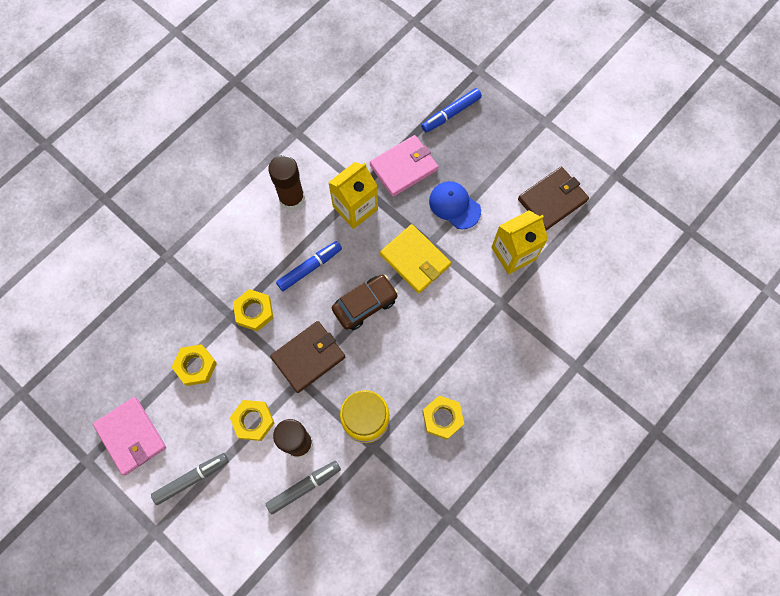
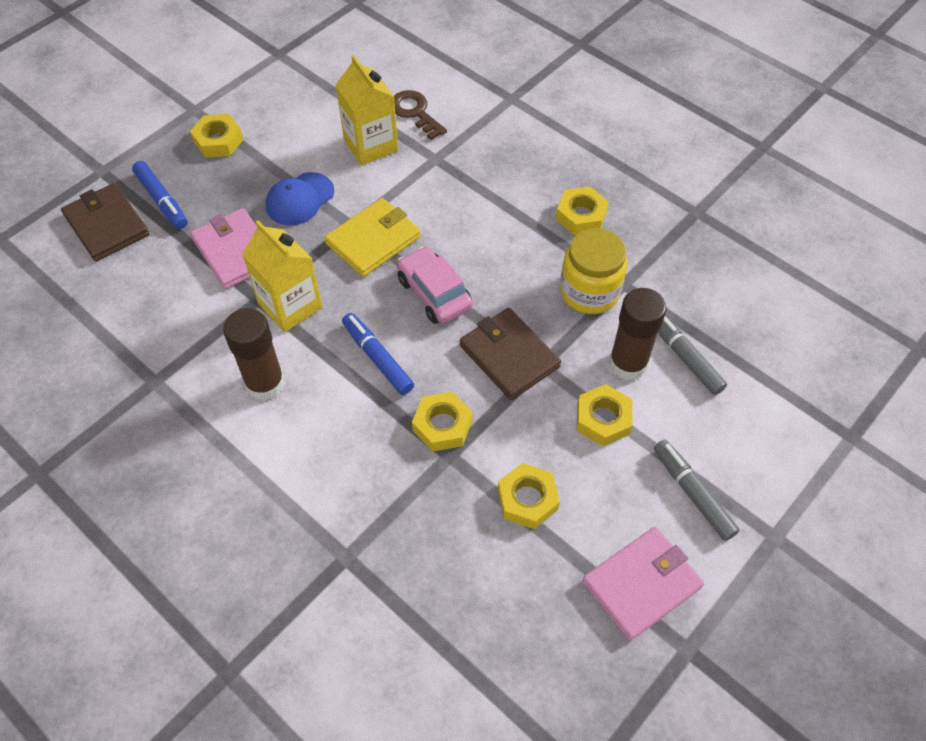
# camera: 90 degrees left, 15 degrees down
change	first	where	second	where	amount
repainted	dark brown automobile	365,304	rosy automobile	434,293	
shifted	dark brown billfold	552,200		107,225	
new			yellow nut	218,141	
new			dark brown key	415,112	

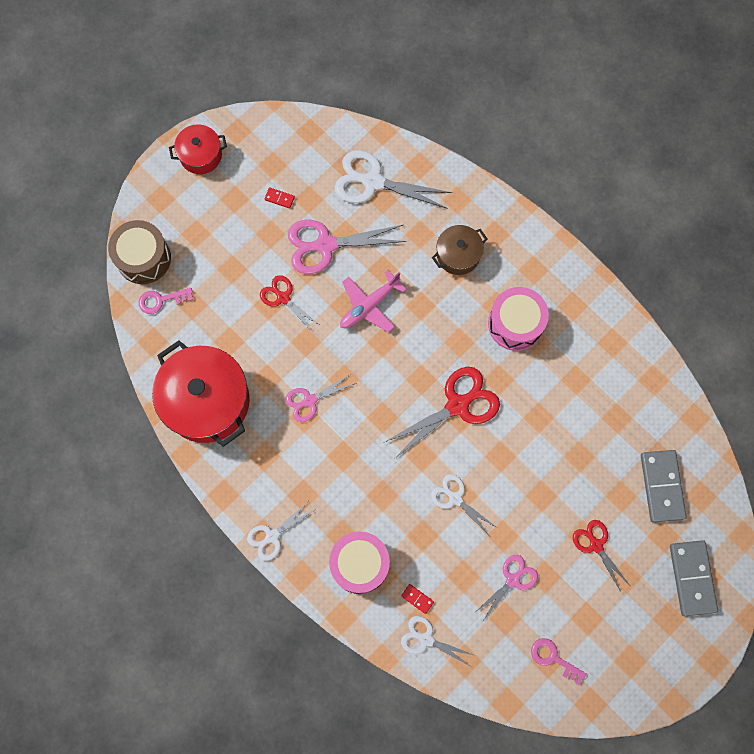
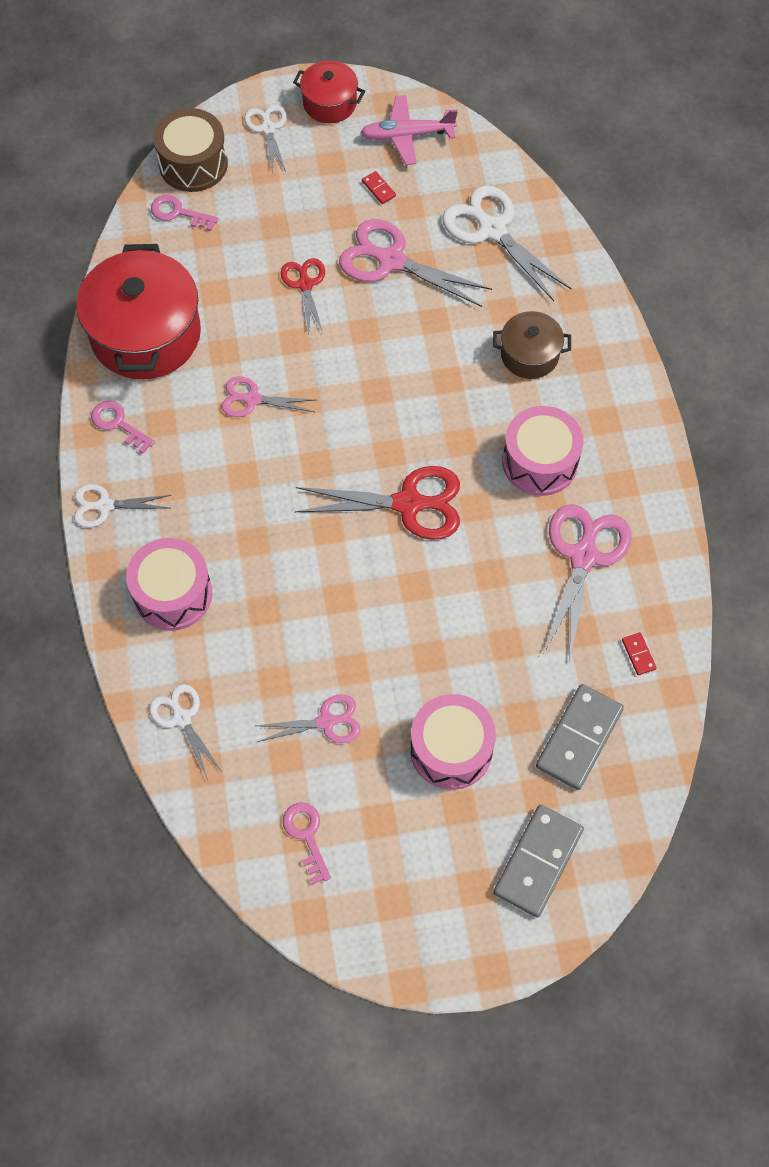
# camera: 35 degrees right, 10 degrees down
change	first	where	second	where	amount
shifted	rosy plane	369,305		407,135	
shifted	red domino tile	417,598		638,654	
shifted	white scissors	455,498		268,129	
swapped	red scissors	596,545	rosy drum	451,749	
new			rosy key	118,424	
new			rosy scissors	583,557	

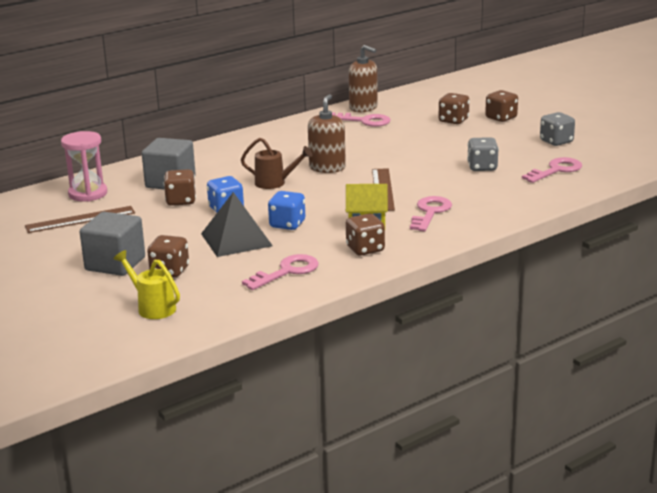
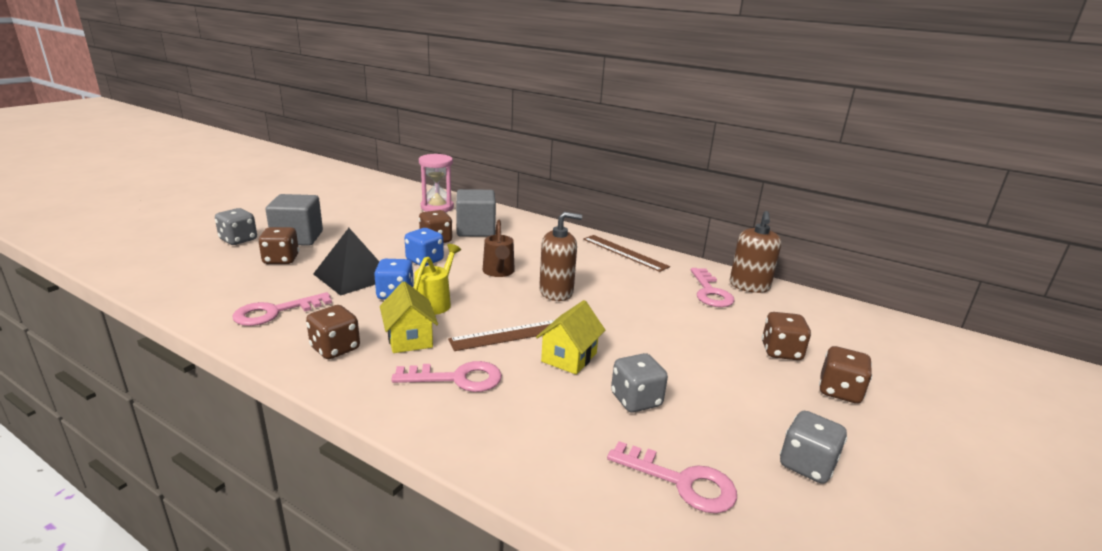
# camera: 65 degrees right, 0 degrees up
change	first	where	second	where	amount
shifted	dark brown measuring stick	80,219		624,252	
shifted	yellow sprinkling can	152,307		435,302	
rotated	rosy key	286,272		275,312	120 degrees clockwise
new			grey game die	238,240	
new			yellow cottage	569,357	

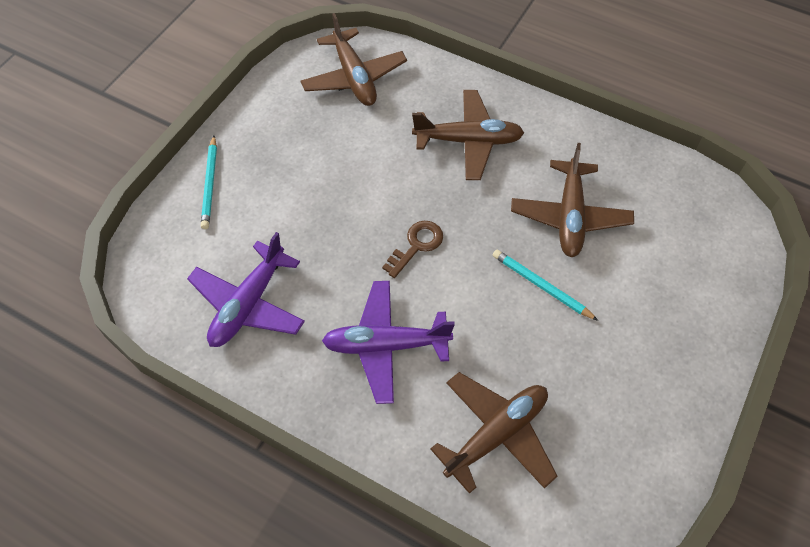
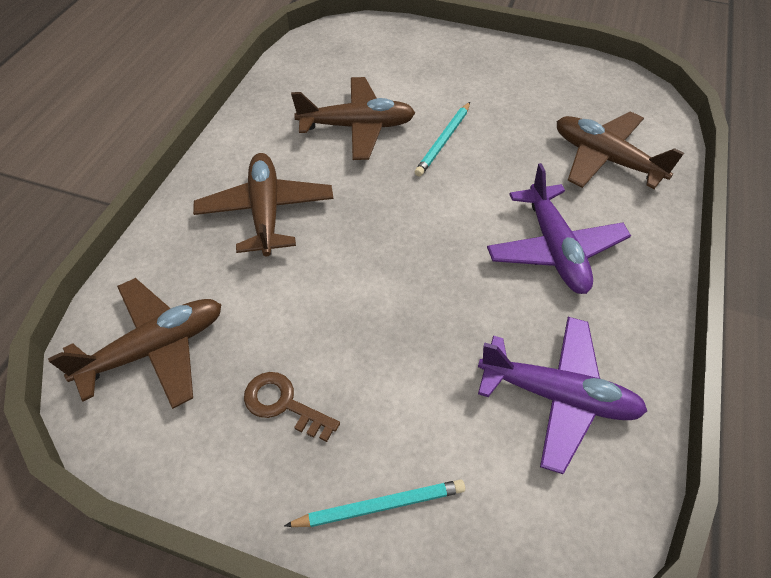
# camera: 100 degrees left, 5 degrees down
change	first	where	second	where	amount
shifted	dark brown key	417,245		283,404	

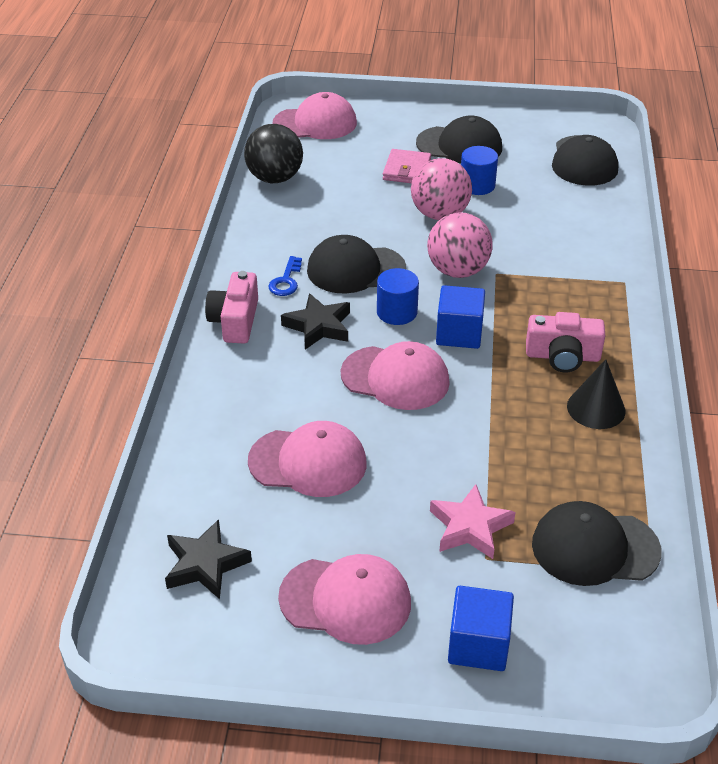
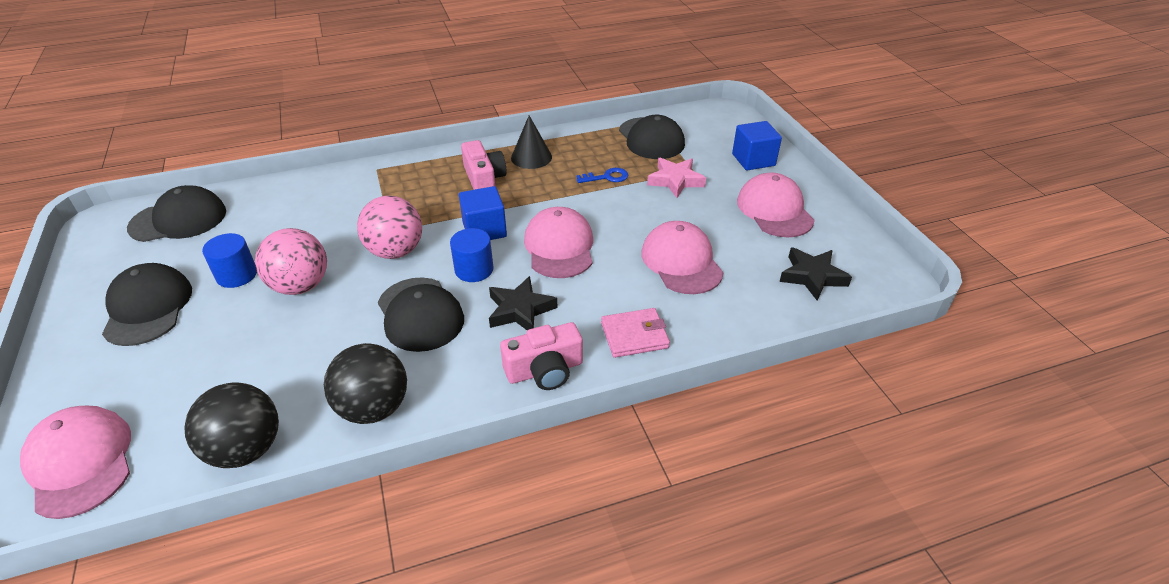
# camera: 115 degrees left, 0 degrees up
change	first	where	second	where	amount
shifted	royal blue key	286,281		607,177	
shifted	rosy billfold	406,170		634,335	
new			jet-black ball	374,408	

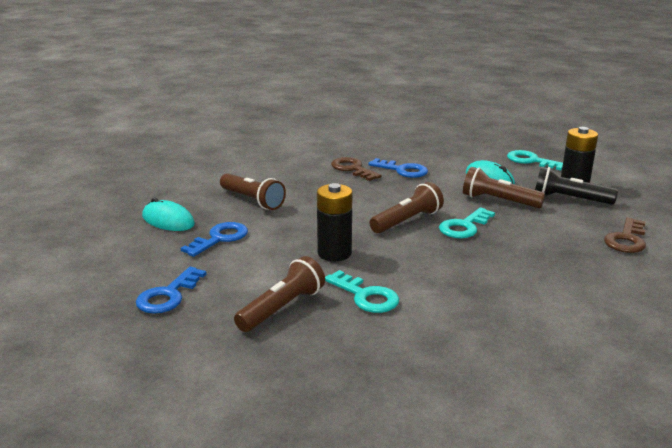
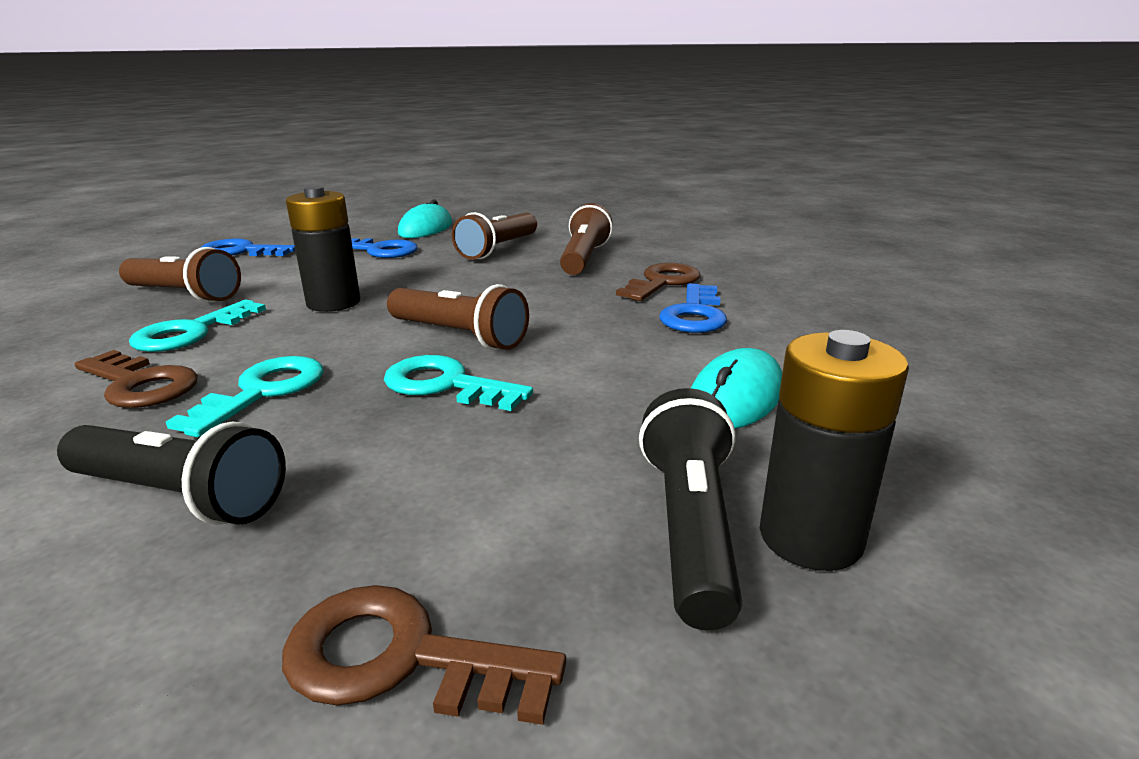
# camera: 75 degrees right, 0 degrees up
change	first	where	second	where	amount
shifted	dark brown pocket torch	498,201		584,259	
shifted	teal key	531,161		263,391	
new			jet-black pocket torch	179,496	
new			dark brown key	140,384	

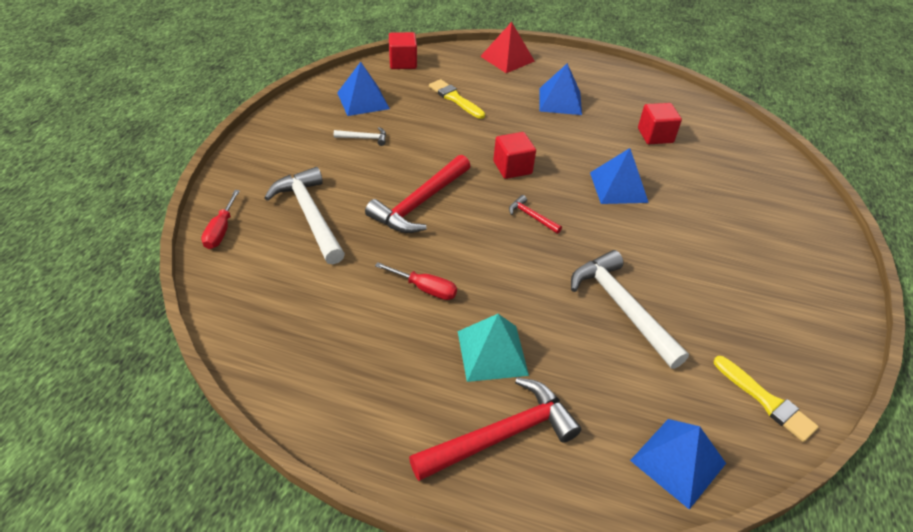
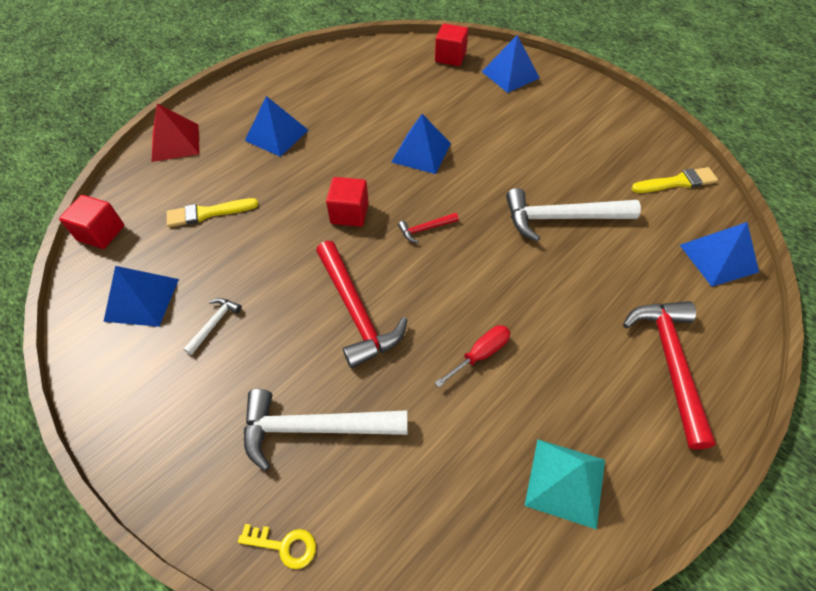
# camera: 60 degrees left, 10 degrees up
change	first	where	second	where	amount
swapped	red flat screwdriver	221,230	yellow key	284,545	
shifted	teal solid pyramid	492,352		565,482	
shifted	red block	655,135		450,57	
new			royal blue solid pyramid	510,74	

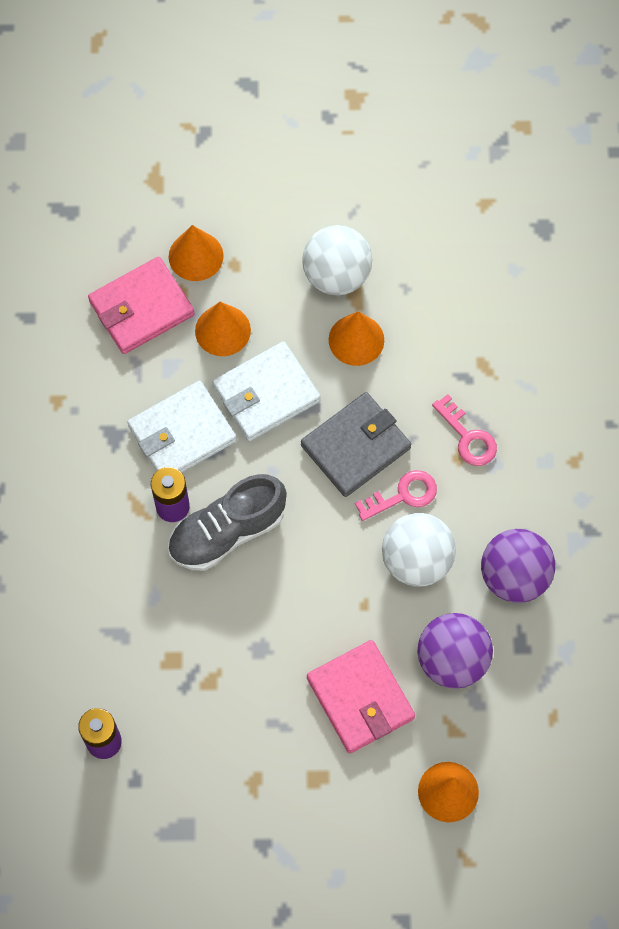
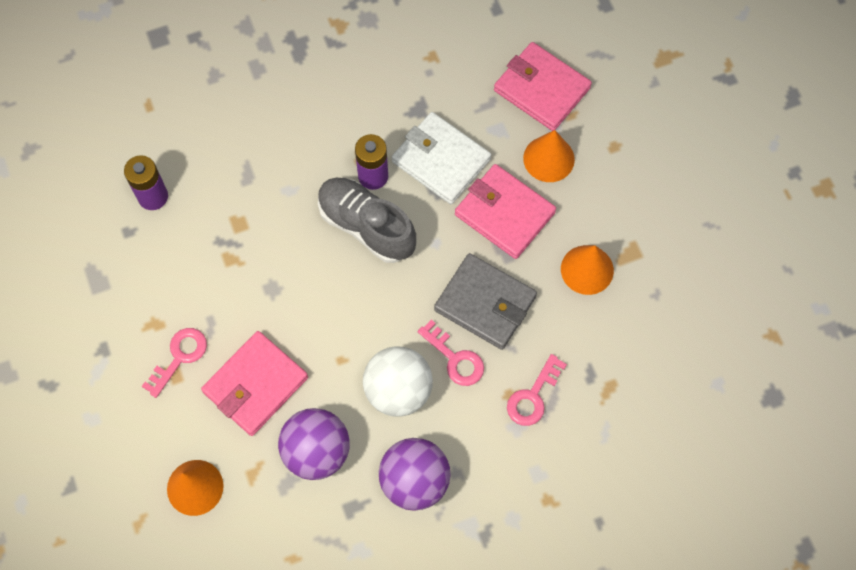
# camera: 70 degrees right, 0 degrees up
change	first	where	second	where	amount
gone	bright orange cone	196,256			
repainted	white billfold	266,394	rosy billfold	504,213	
gone	white ball	336,275			
new			rosy key	179,357	

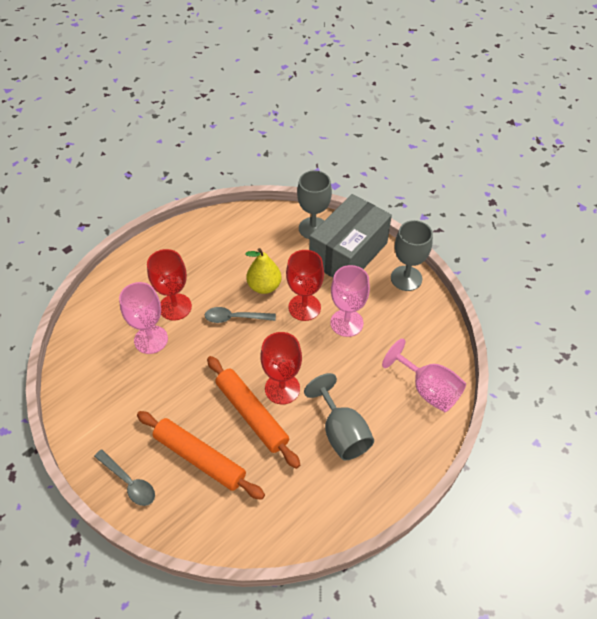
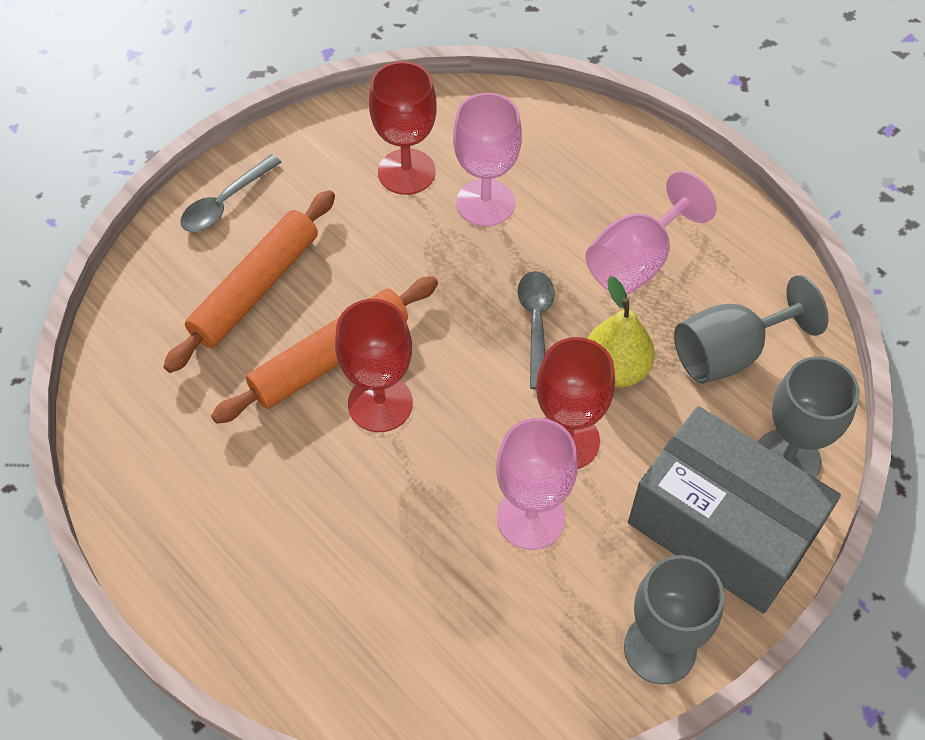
# camera: 90 degrees right, 5 degrees up
change	first	where	second	where	amount
shifted	red goblet	175,307		406,172	
shifted	grey goblet	341,432		729,353	
shifted	rosy goblet	428,389		637,261	

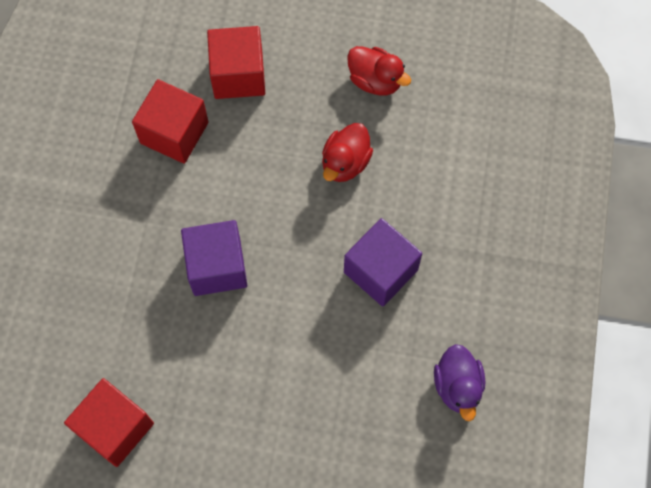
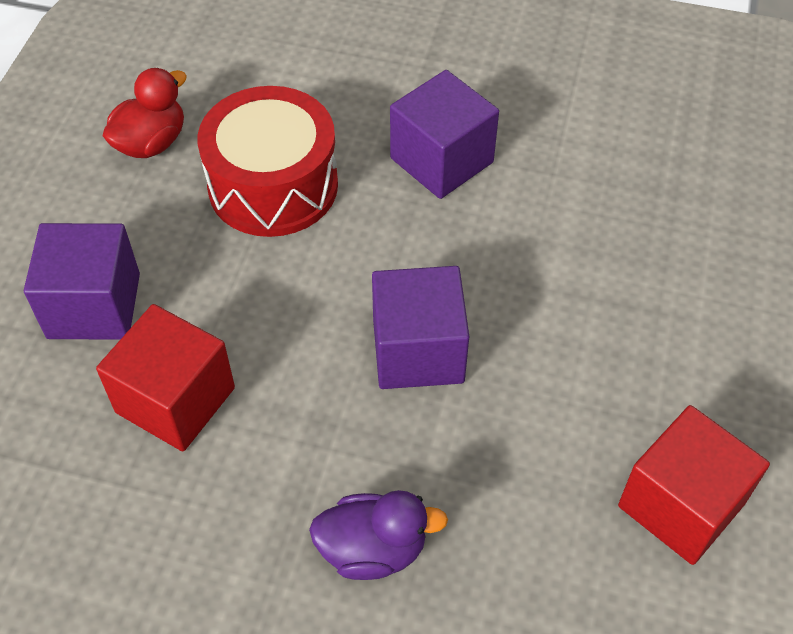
# camera: 85 degrees left, 15 degrees down
change	first	where	second	where	amount
repainted	red block	238,75	violet block	94,306	
swapped	red toy duck	345,162	red drum	273,185	
shifted	violet toy duck	457,386		373,549	

